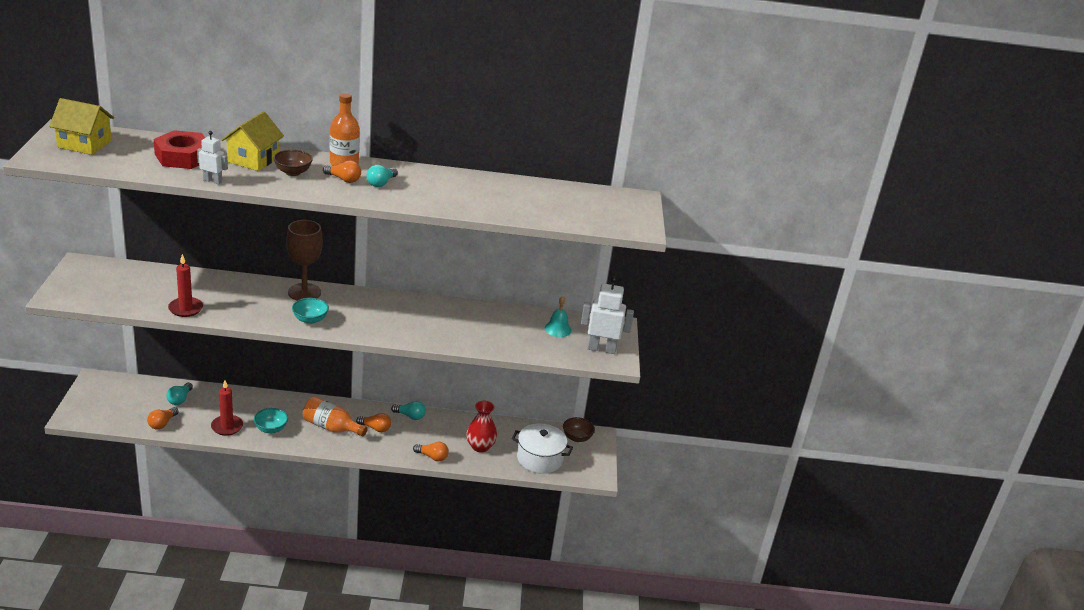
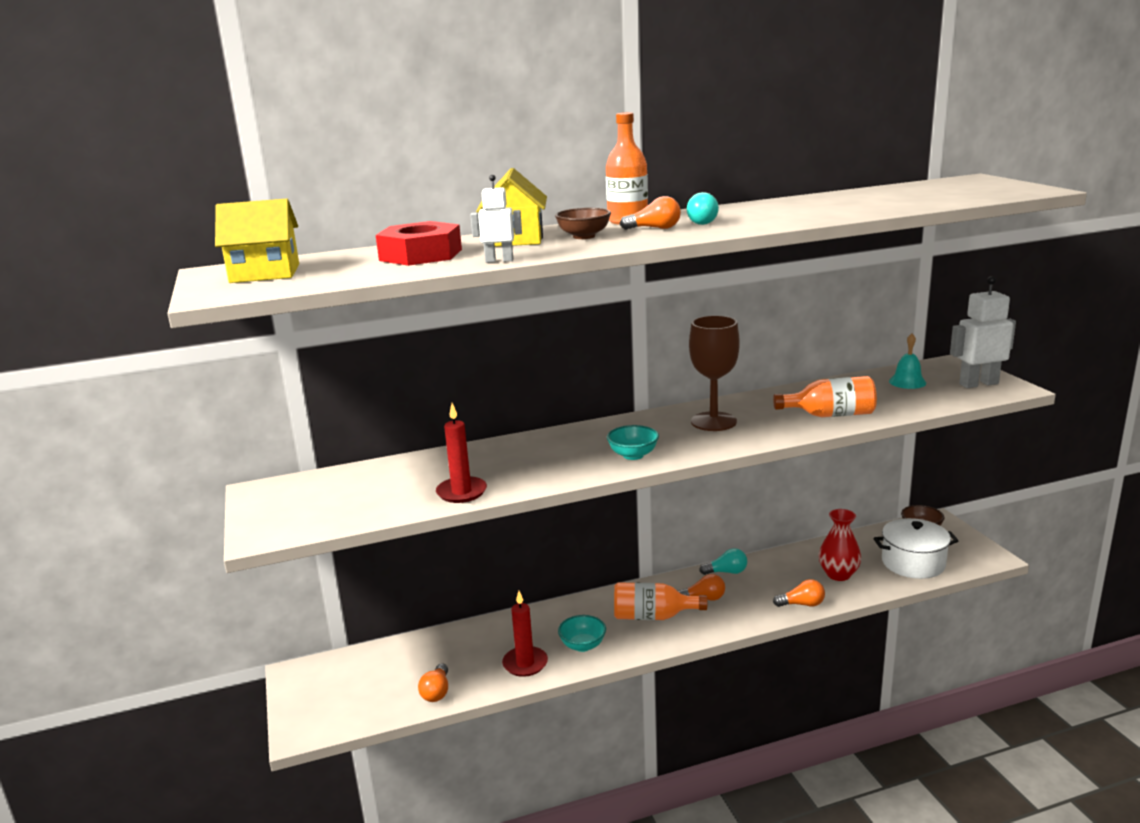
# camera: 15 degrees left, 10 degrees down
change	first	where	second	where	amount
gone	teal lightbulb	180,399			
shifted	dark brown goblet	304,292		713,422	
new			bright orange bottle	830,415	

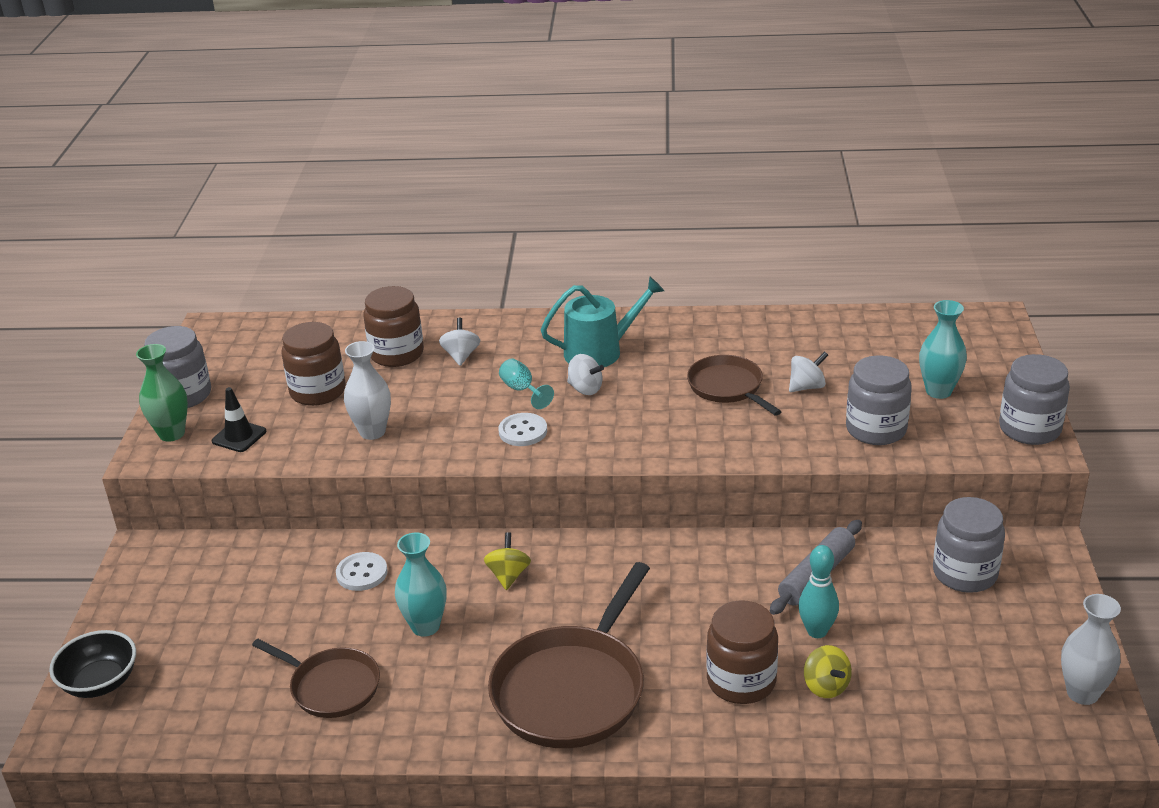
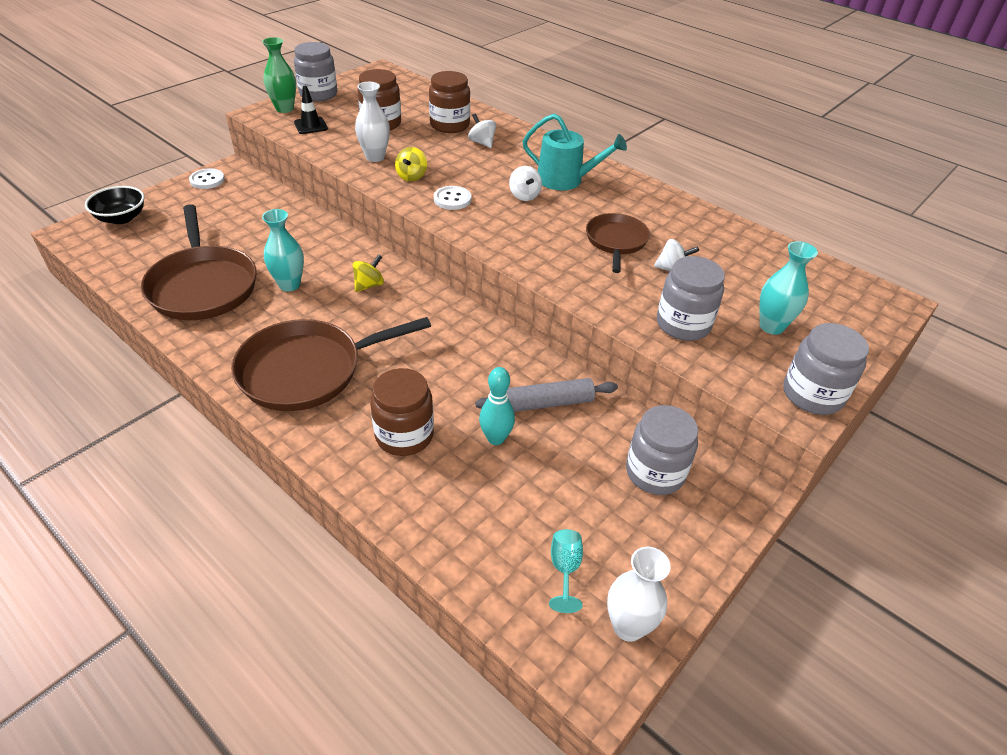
# camera: 35 degrees right, 10 degrees up
change	first	where	second	where	amount
scaled	dark brown pan	331,687		203,286	x1.70
shifted	white sewing button	362,573		207,180	
rotated	white spinning top	461,356		482,143	75 degrees counterclockwise
shifted	teal goblet	522,390		565,569	
shifted	yellow spinning top	826,686		411,176	

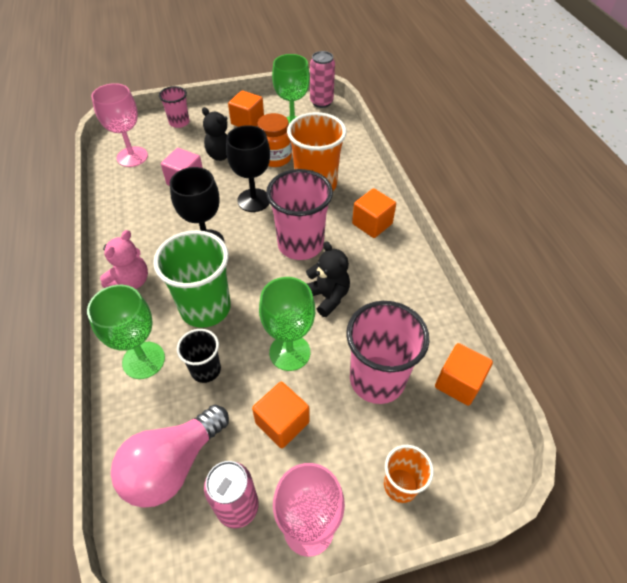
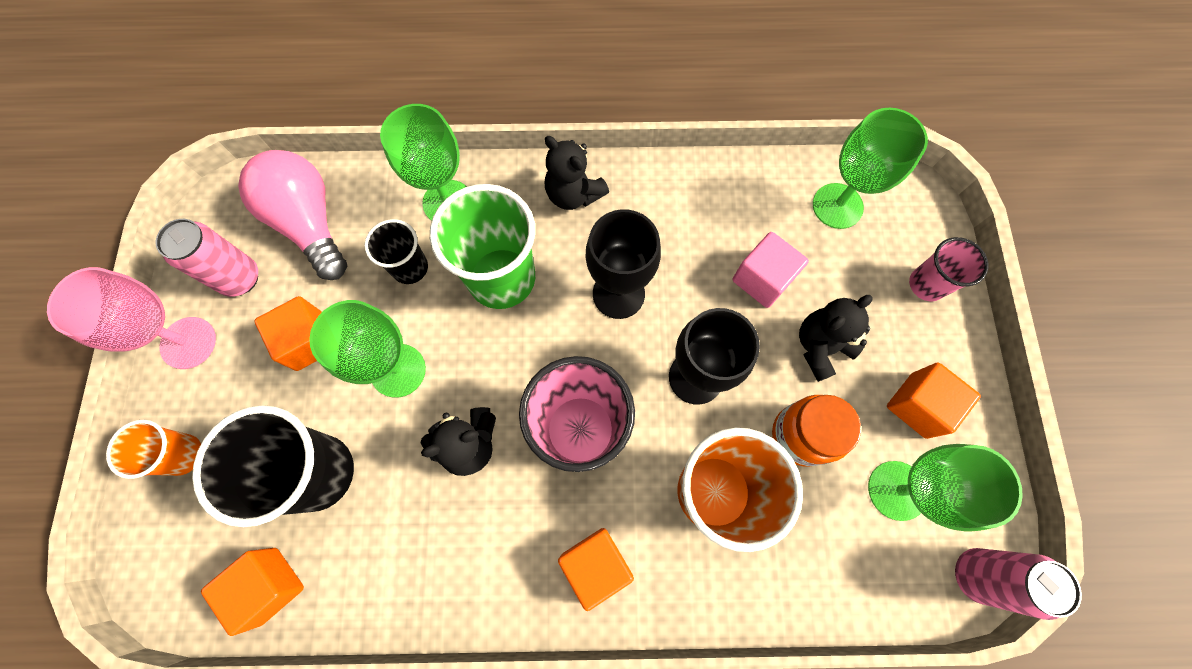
# camera: 105 degrees right, 20 degrees up
change	first	where	second	where	amount
repainted	rosy goblet	132,157	emerald goblet	837,206	
repainted	rosy teddy	131,281	jet-black teddy	573,194	
repainted	rosy cup	377,379	jet-black cup	318,472	

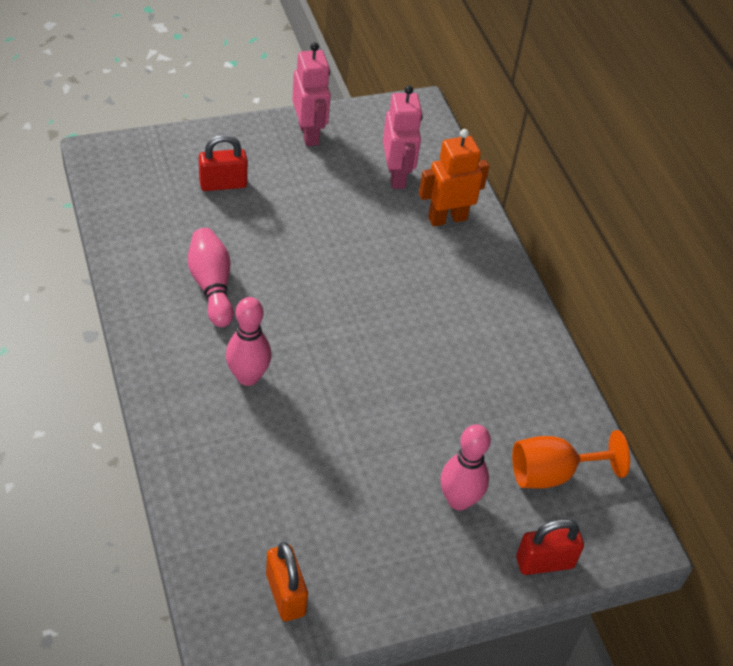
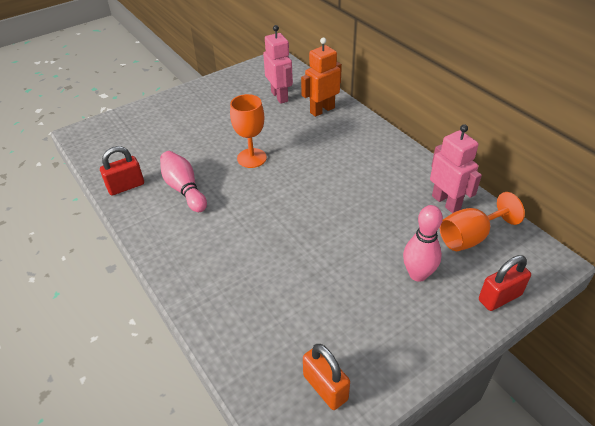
# camera: 10 degrees left, 5 degrees down
change	first	where	second	where	amount
shifted	red small lock	223,184		126,186	
gone	rosy tenpin	248,377			
shifted	rosy robot	309,134		446,202	
new			bright orange goblet	251,158	

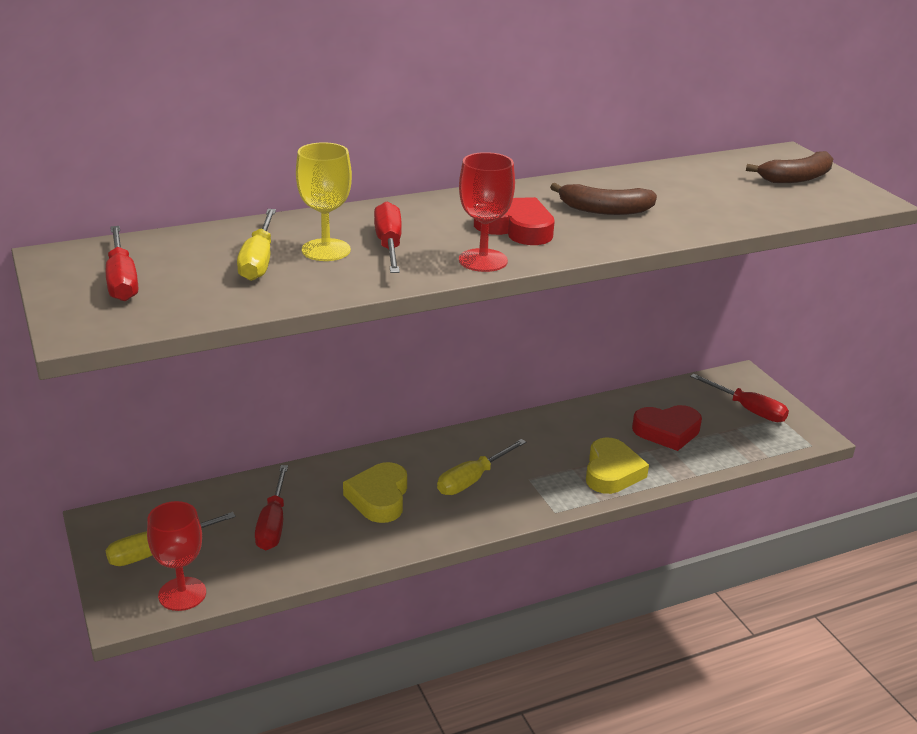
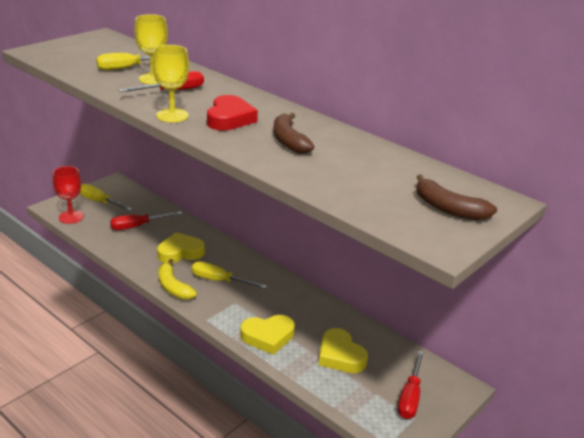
# camera: 65 degrees right, 0 degrees up
change	first	where	second	where	amount
gone	red flat screwdriver	122,280			
repainted	red goblet	483,260	yellow goblet	172,115	
repainted	red heart	667,431	yellow heart	340,356	
new			yellow banana fruit	173,287	

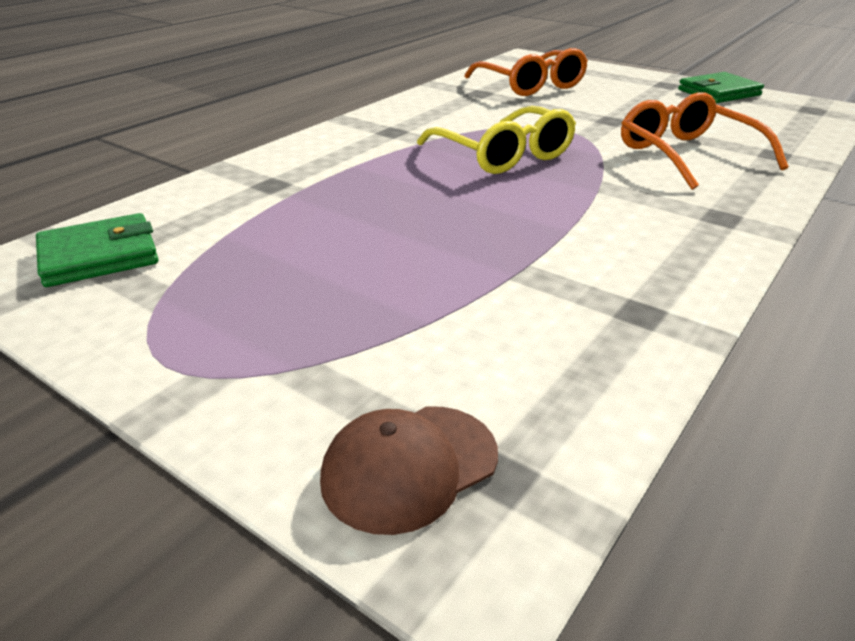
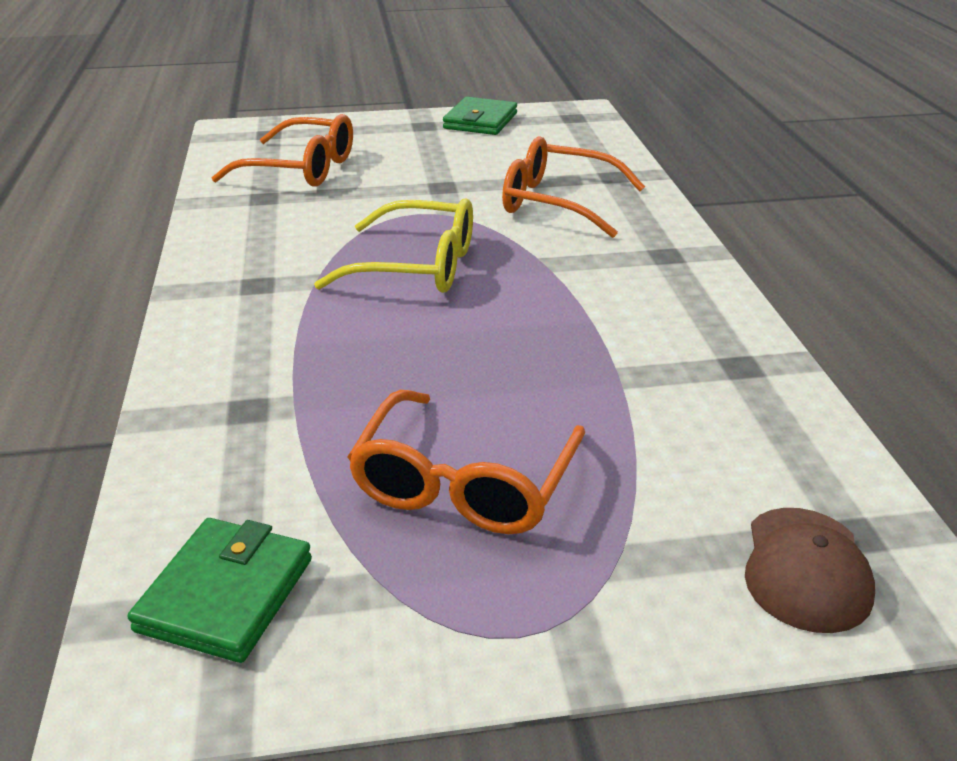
# camera: 45 degrees left, 0 degrees up
change	first	where	second	where	amount
new			bright orange eyeglasses	464,483	

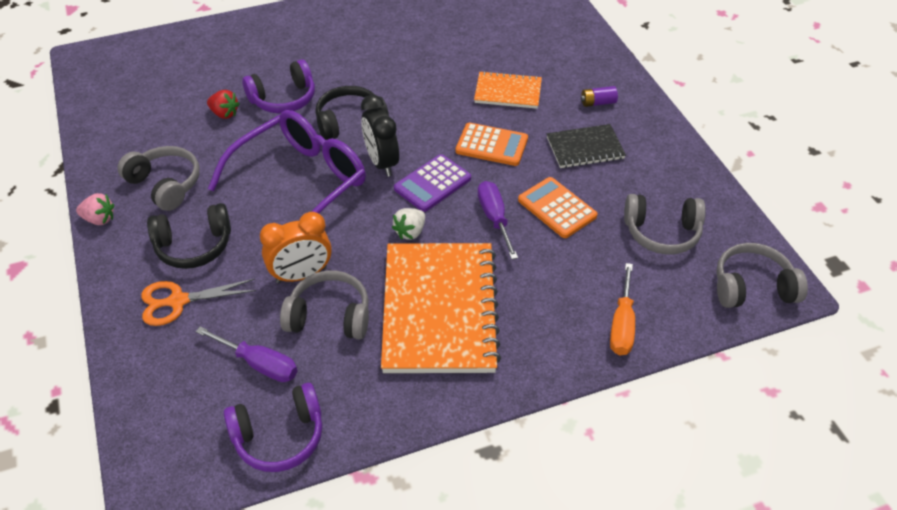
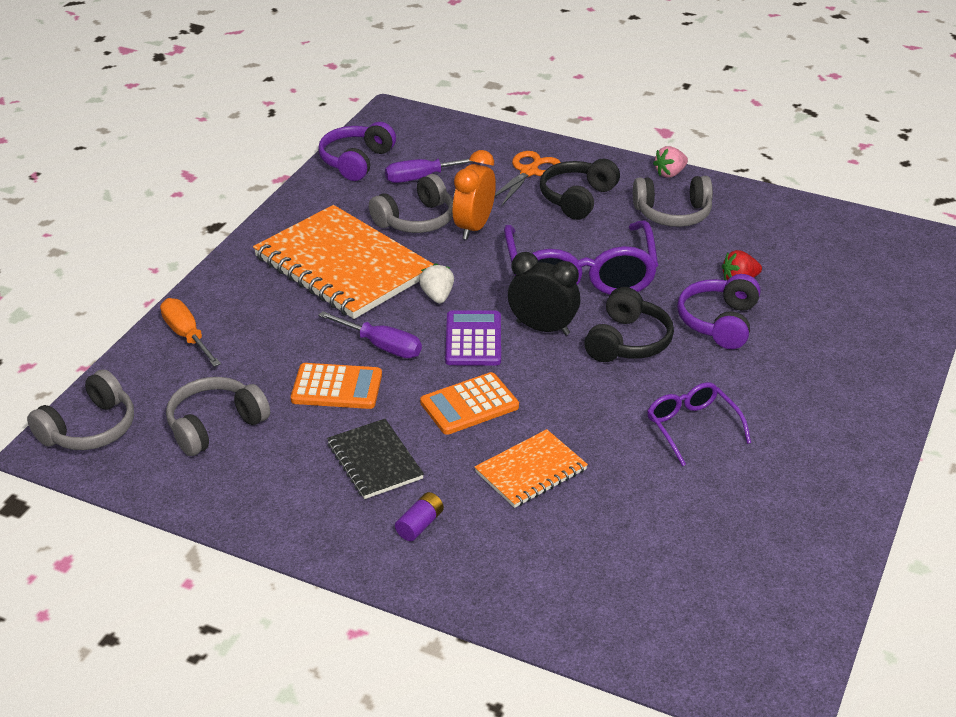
# camera: 135 degrees right, 10 degrees down
change	first	where	second	where	amount
rotated	jet-black notepad	585,148		374,461	60 degrees counterclockwise
new			violet eyeglasses	692,428	

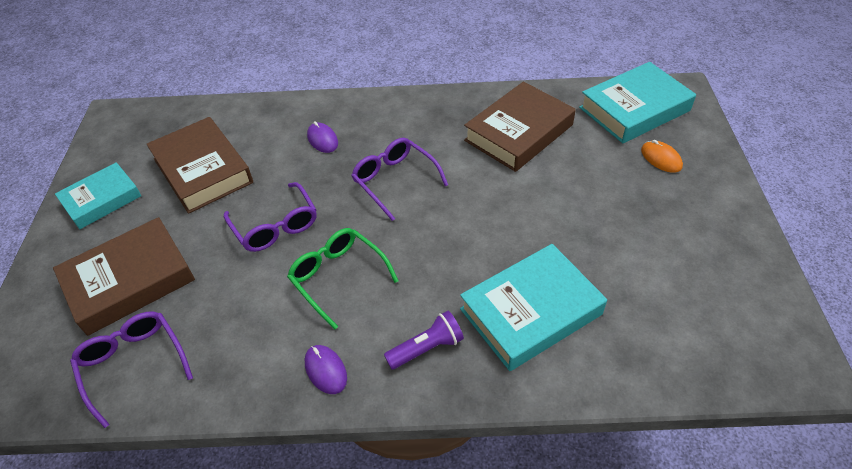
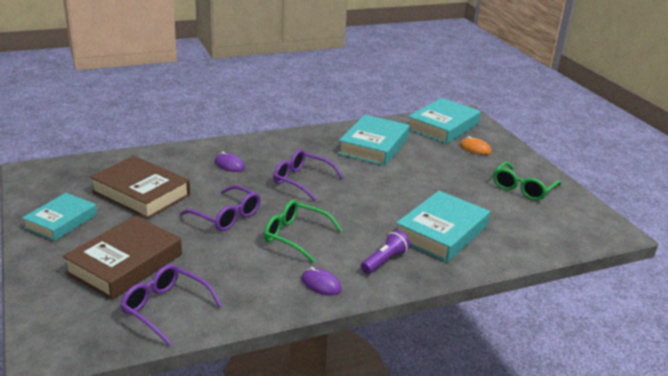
# camera: 25 degrees left, 20 degrees down
change	first	where	second	where	amount
repainted	dark brown book	519,133	teal book	374,146	
new			emerald eyeglasses	523,188	

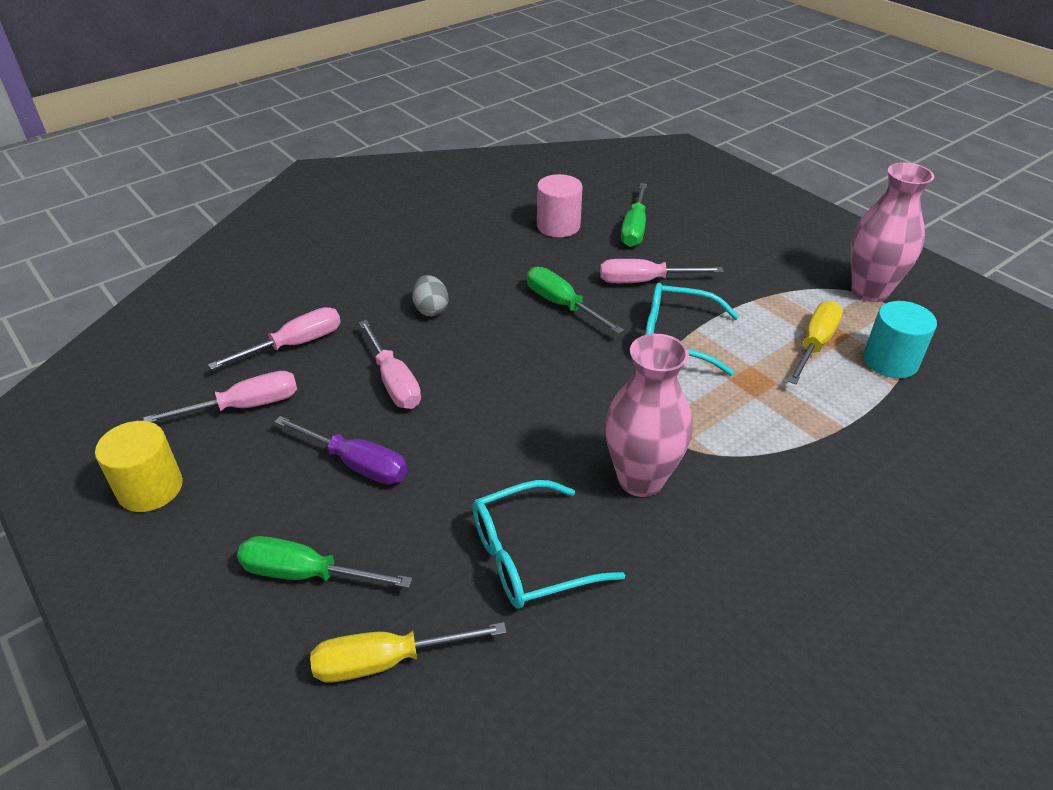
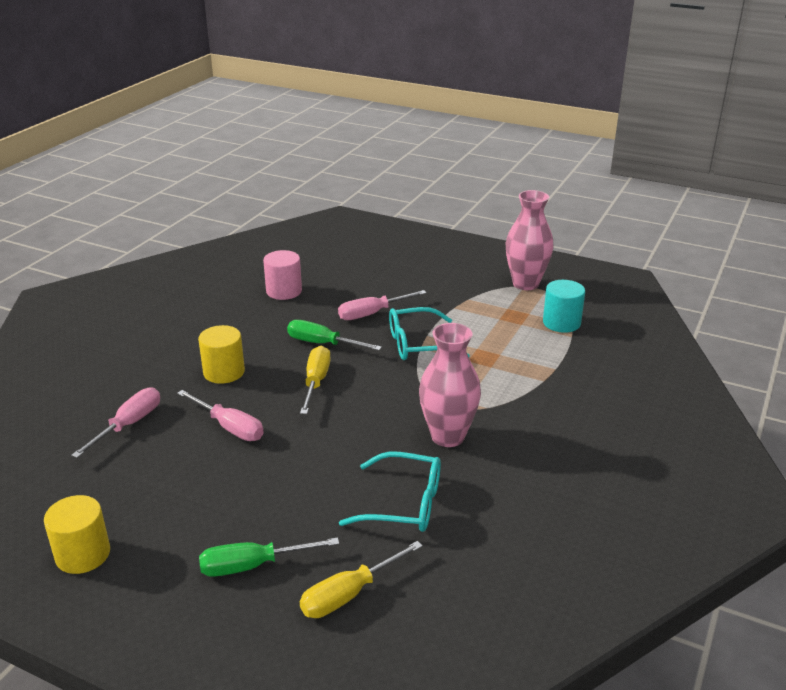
# camera: 25 degrees left, 10 degrees down
change	first	where	second	where	amount
gone	rosy flat screwdriver	245,406			
gone	violet flat screwdriver	356,464			
swapped	grey egg	431,309	yellow solid cylinder	224,372	
rotated	teal eyeglasses	529,557		404,504	120 degrees counterclockwise
gone	emerald flat screwdriver	634,229			
shifted	yellow flat screwdriver	814,344		316,382	

